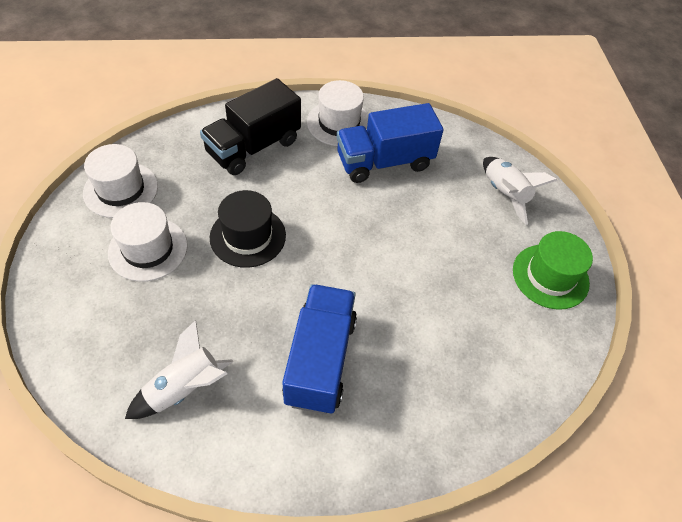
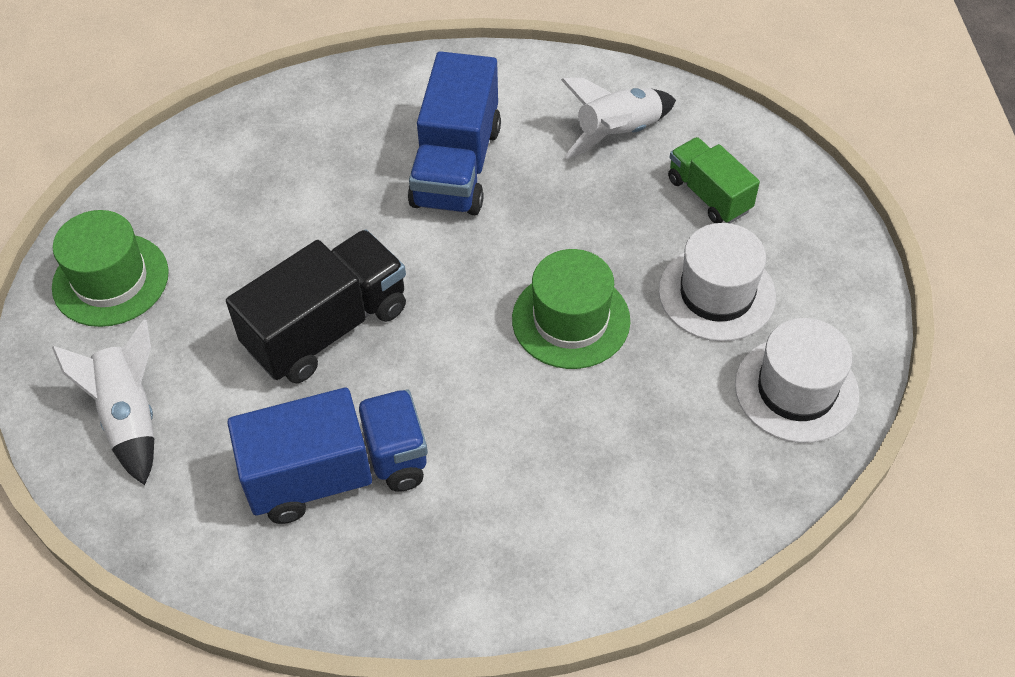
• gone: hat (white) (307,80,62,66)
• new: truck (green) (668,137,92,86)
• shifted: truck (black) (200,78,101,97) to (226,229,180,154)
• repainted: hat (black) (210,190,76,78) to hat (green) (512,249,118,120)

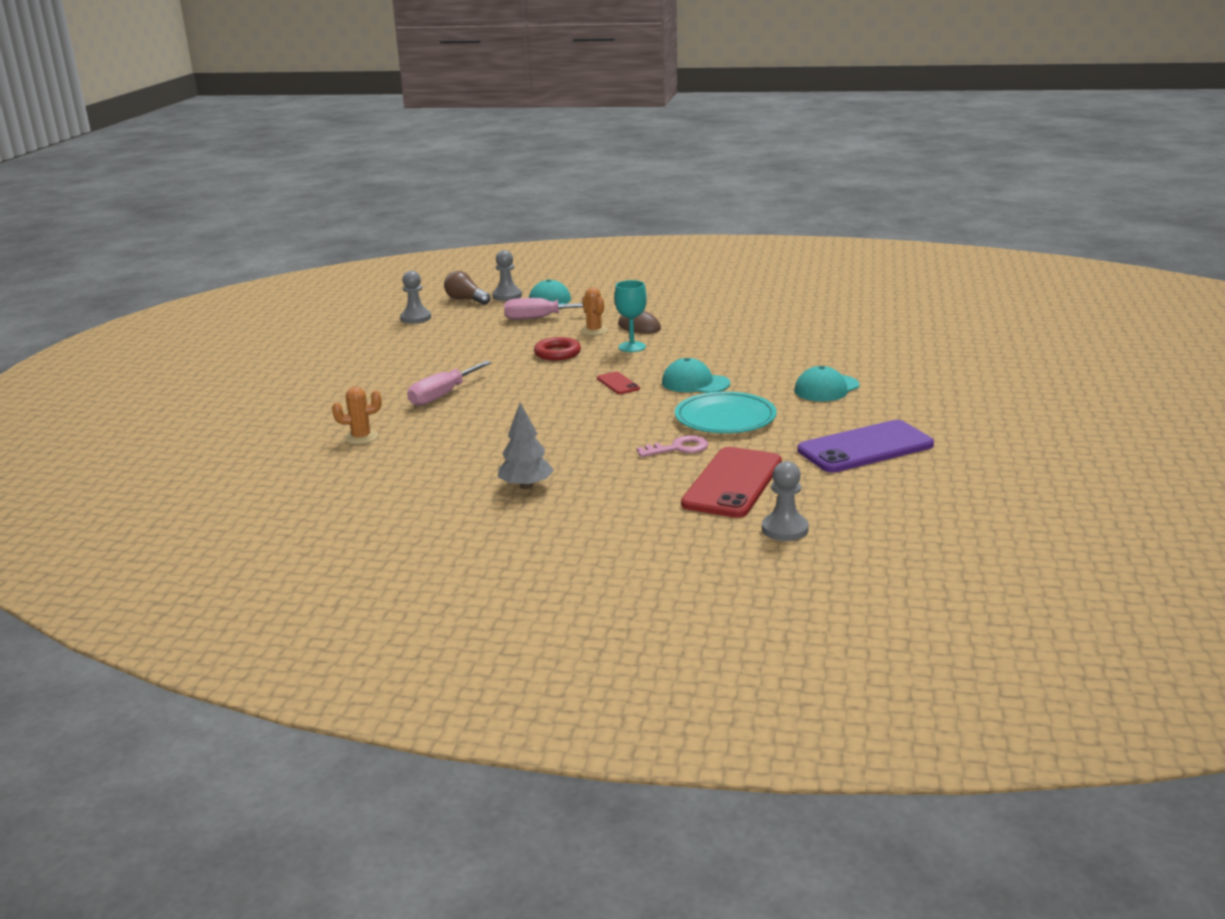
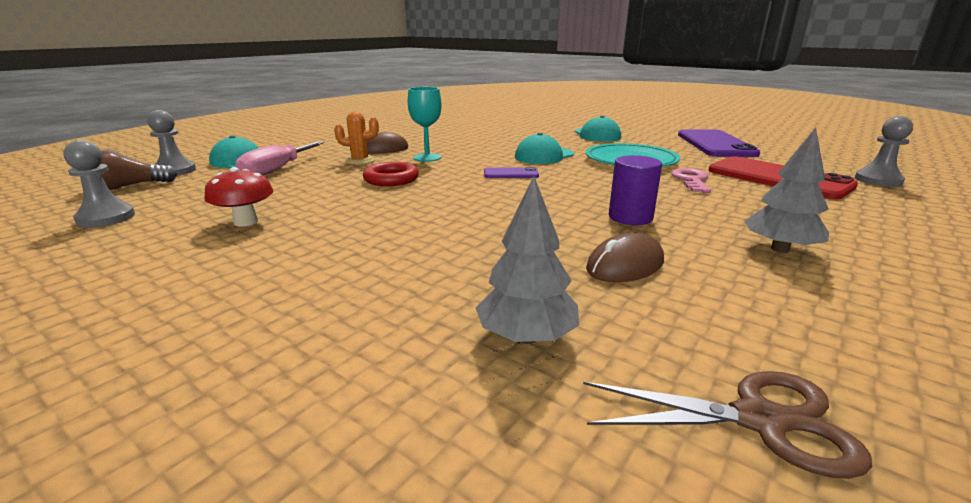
• gone: screwdriver (pink) (407,361,84,45)
• new: mushroom (red) (205,167,68,60)
• new: scissors (brown) (583,371,289,108)
• new: mouse (brown) (586,233,78,49)
• new: cylinder (purple) (609,155,53,70)
• swapped: cactus (orange) (332,387,50,57) to tree (grey) (475,177,104,167)
• repainted: phone (red) (597,372,43,22) to phone (purple) (484,167,55,11)

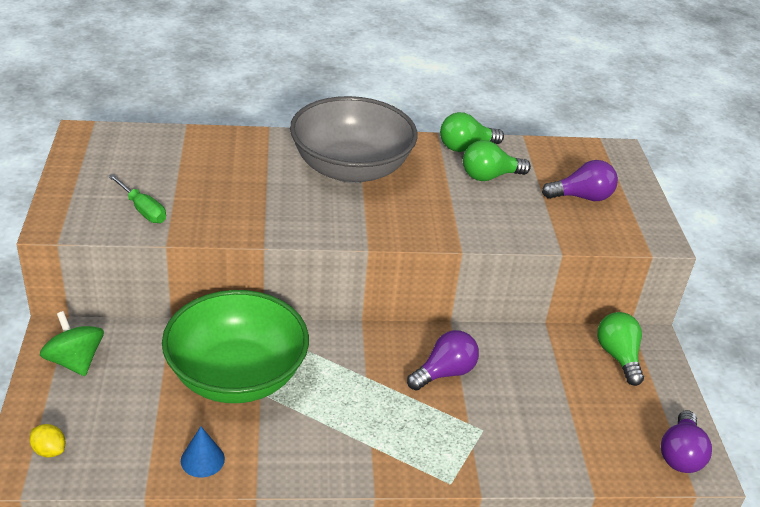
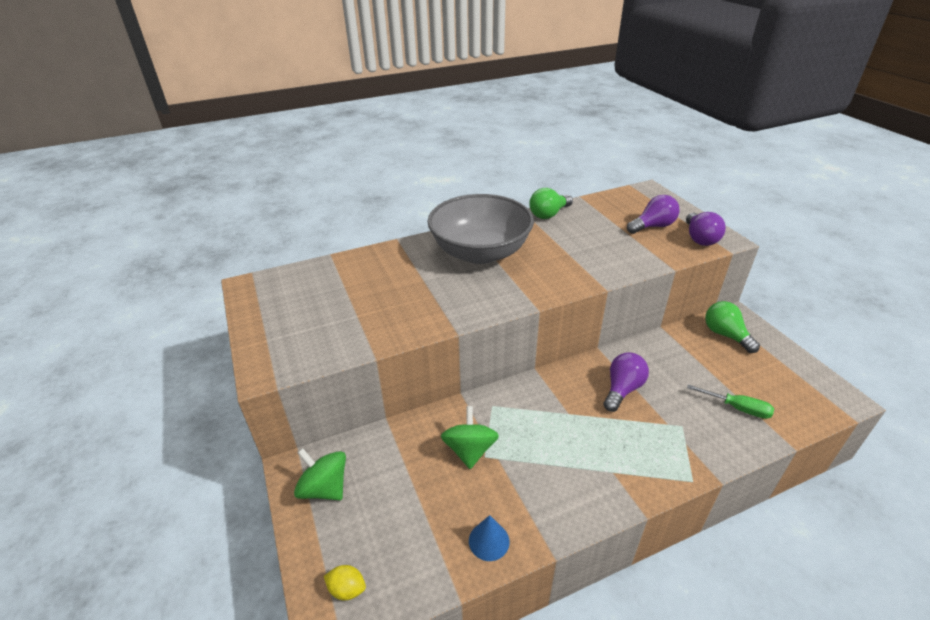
• gone: light bulb (green) (463,140,68,41)
• shifted: screwdriver (green) (108,174,58,49) to (687,384,87,35)
• shifted: light bulb (purple) (661,410,51,63) to (686,212,40,34)
• swapped: bowl (green) (162,290,147,113) to spinning top (green) (441,406,58,63)

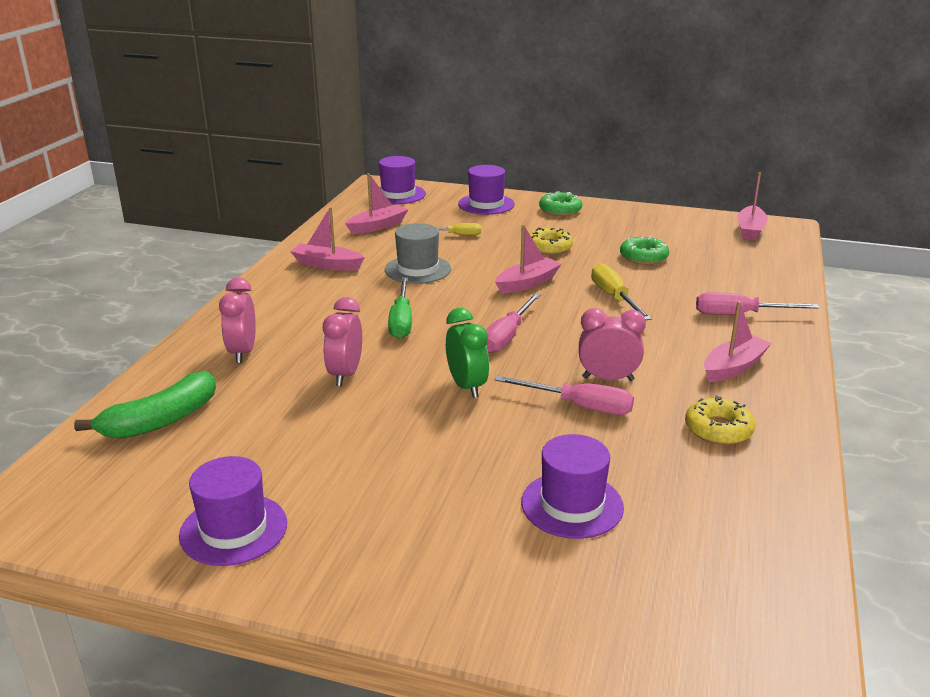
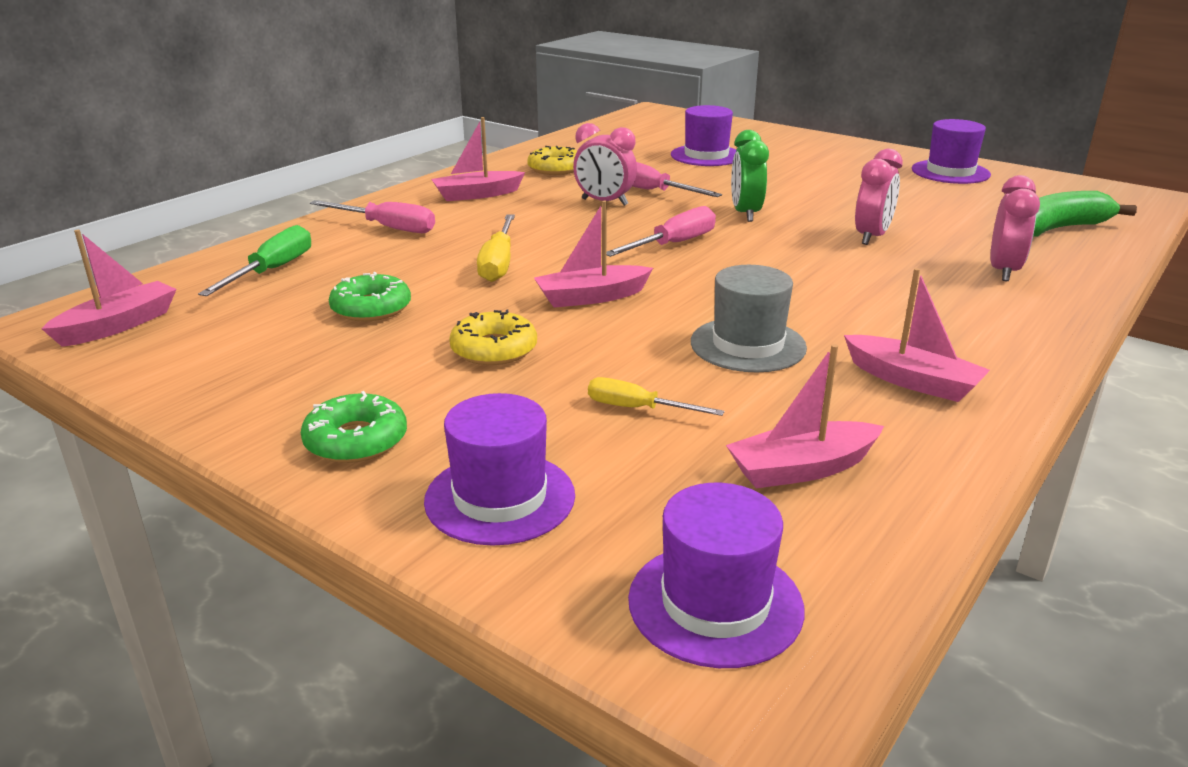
• shifted: screwdriver (green) (388,277,24,62) to (198,225,113,71)

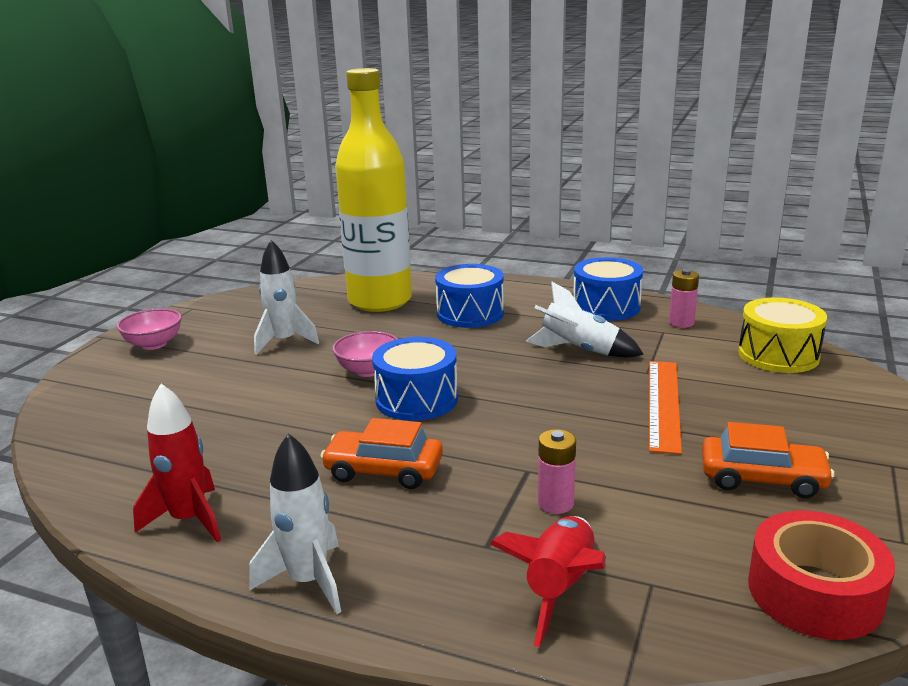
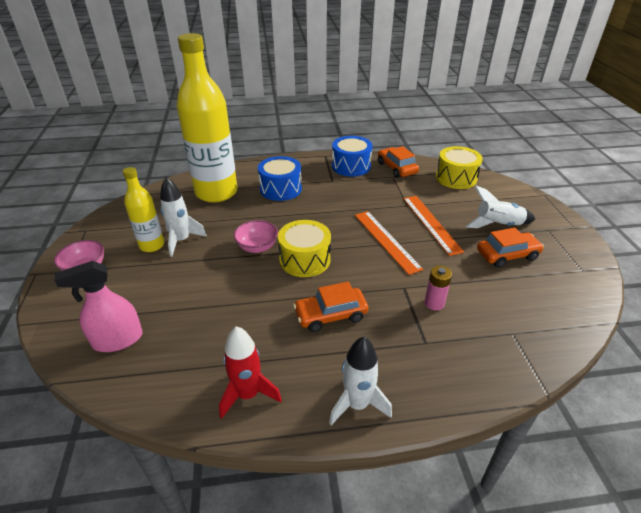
• gone: rocket (red) (490,516,116,131)
• gone: tape (red) (748,511,147,129)
• new: spray bottle (pink) (55,261,88,91)
• new: bottle (yellow) (123,167,41,85)
• new: ruler (orange) (355,211,69,64)
• shifted: rocket (white) (526,282,118,75) to (465,186,71,42)
• swapped: battery (pink) (669,269,30,59) to car (orange) (378,146,41,32)
• repainted: drum (blue) (372,337,86,84) to drum (yellow) (278,220,53,57)

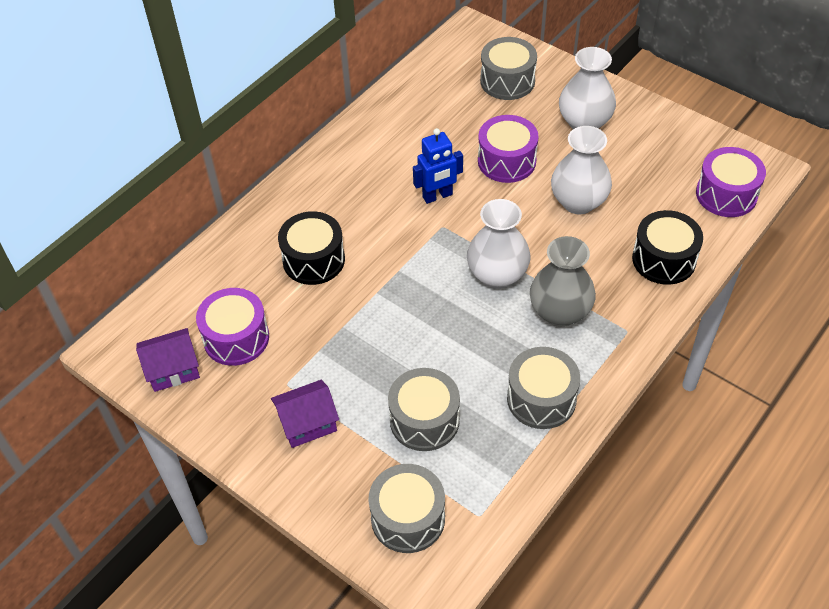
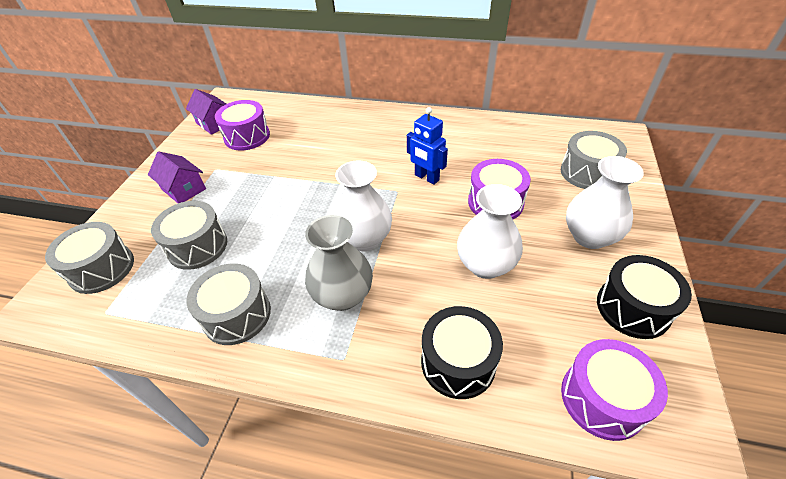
• shifted: drum (black) (278,211,67,74) to (597,255,95,84)

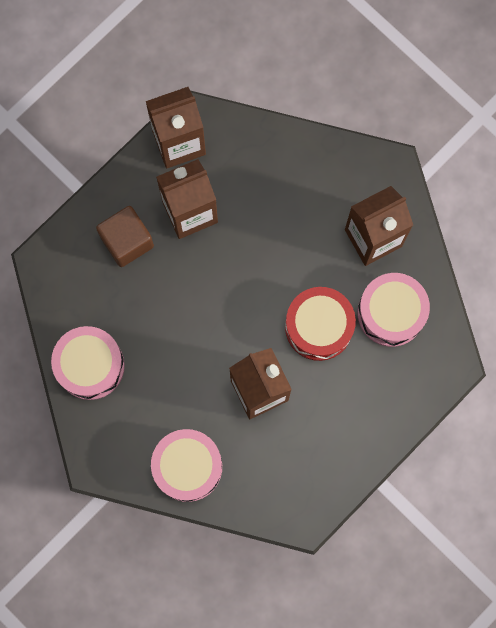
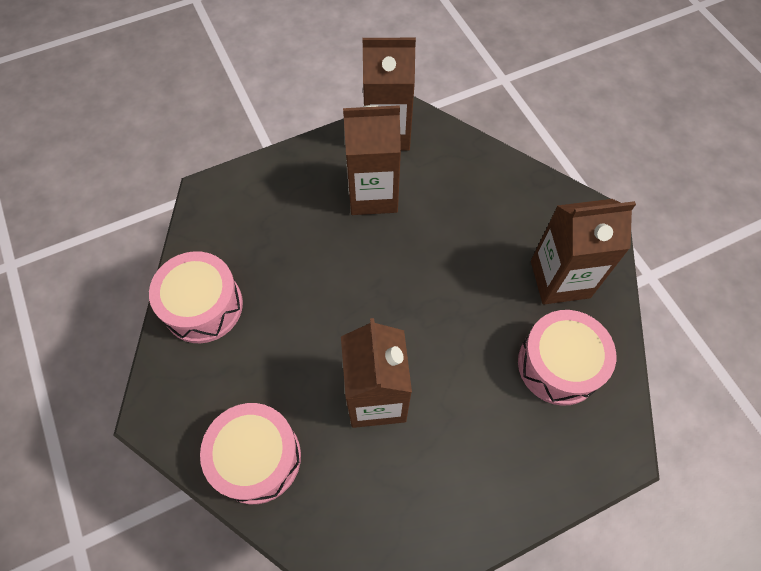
• gone: cube (brown) (96,206,58,61)
• gone: drum (red) (285,287,71,74)

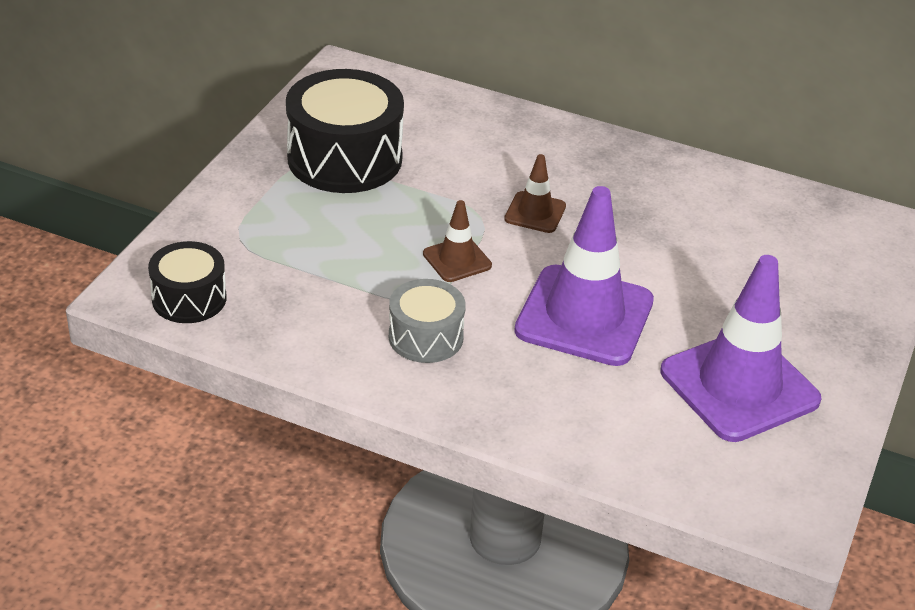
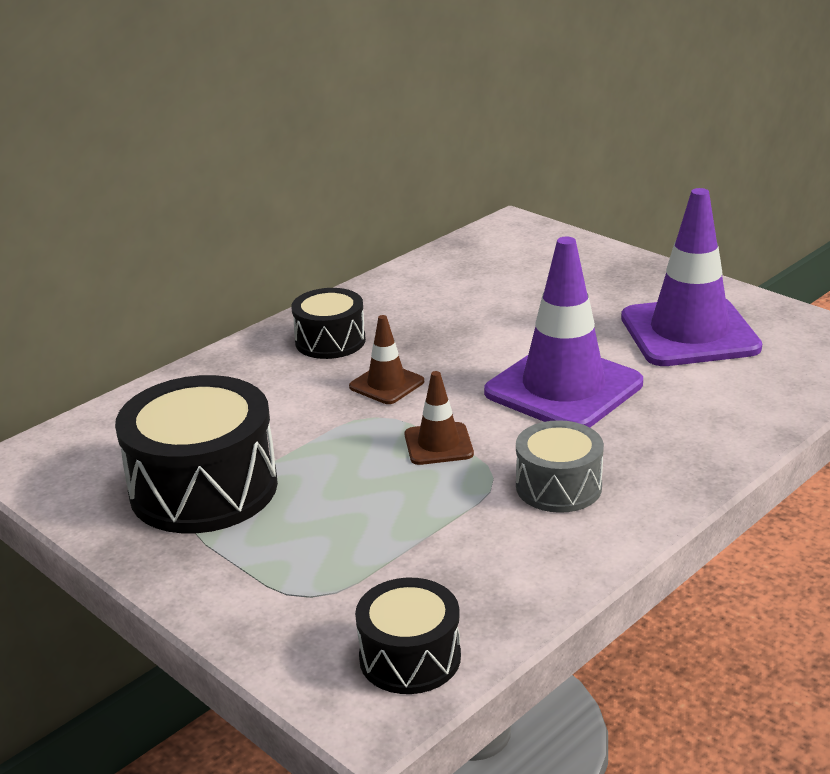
• new: drum (black) (292,288,74,71)

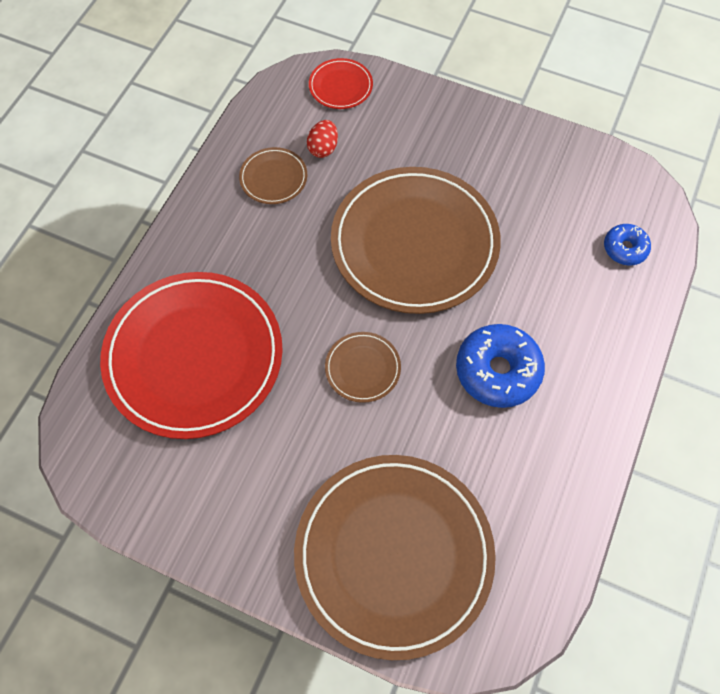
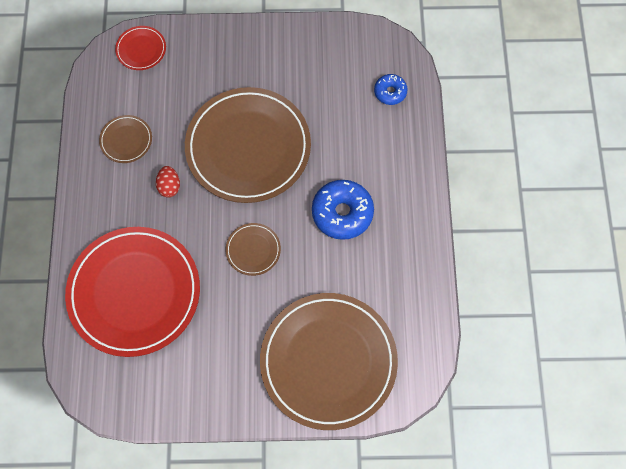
• shifted: egg (red) (307,120,31,38) to (156,166,24,32)

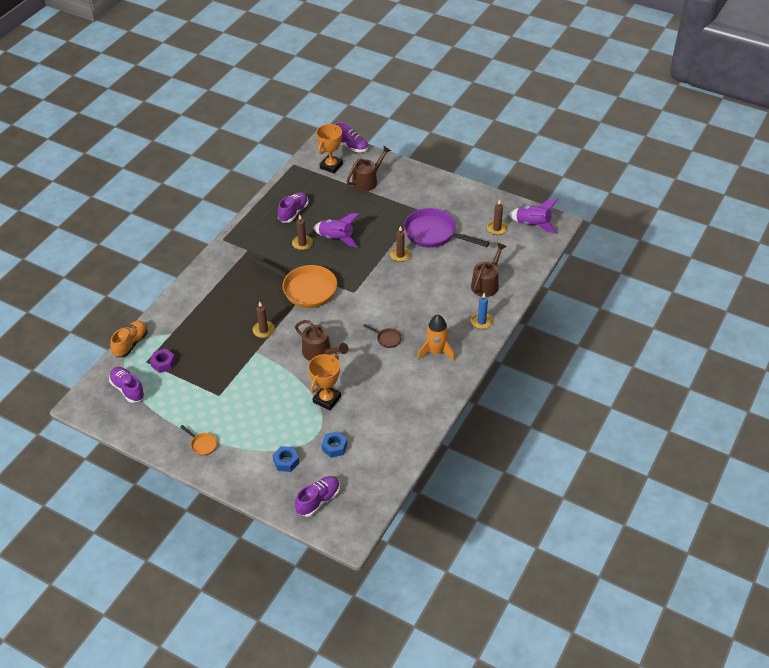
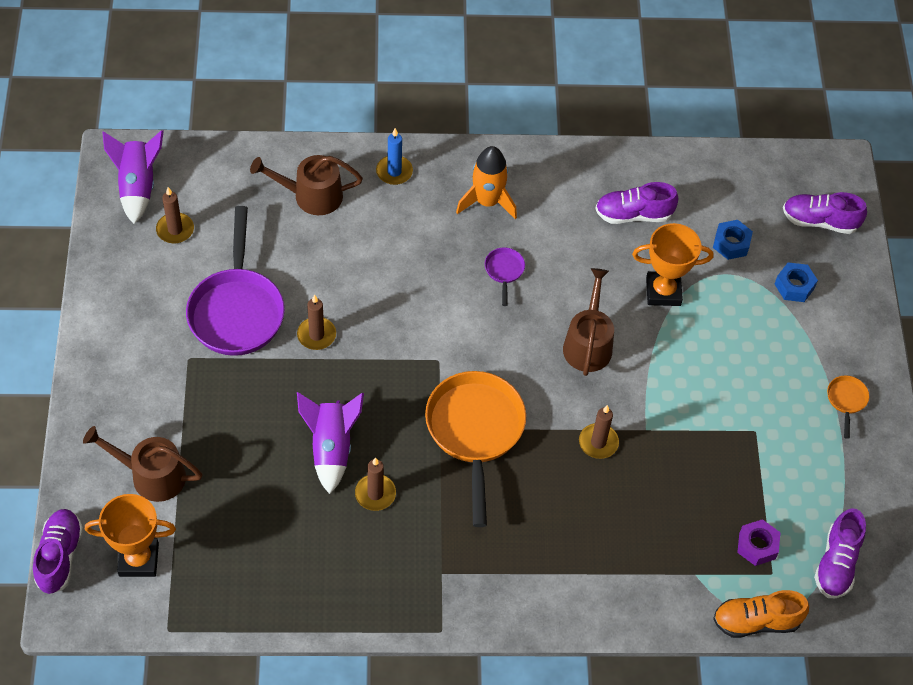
• shifted: shoe (purple) (278,192,31,30) to (595,182,83,42)
• repainted: pan (brown) (363,324,39,24) to pan (purple) (485,248,40,58)

